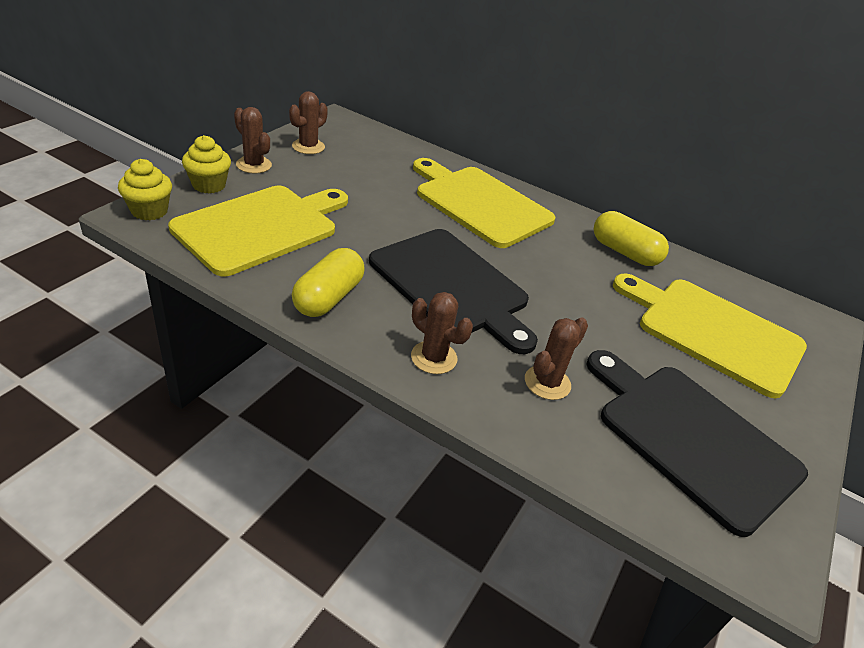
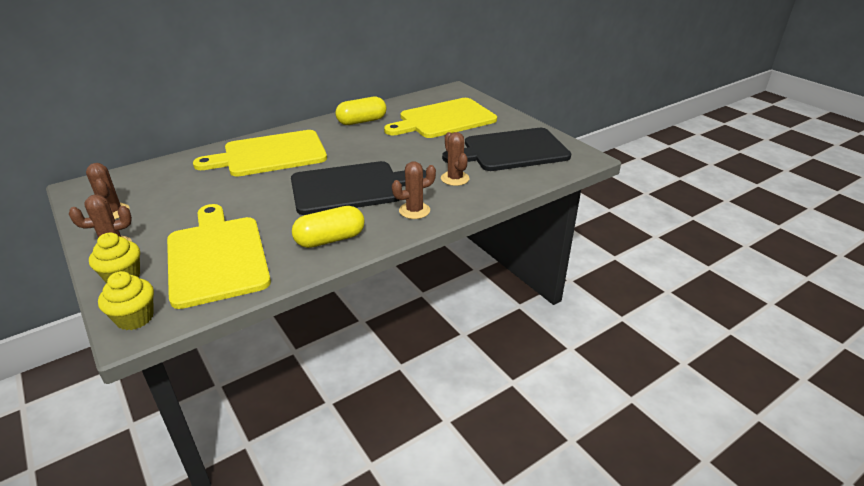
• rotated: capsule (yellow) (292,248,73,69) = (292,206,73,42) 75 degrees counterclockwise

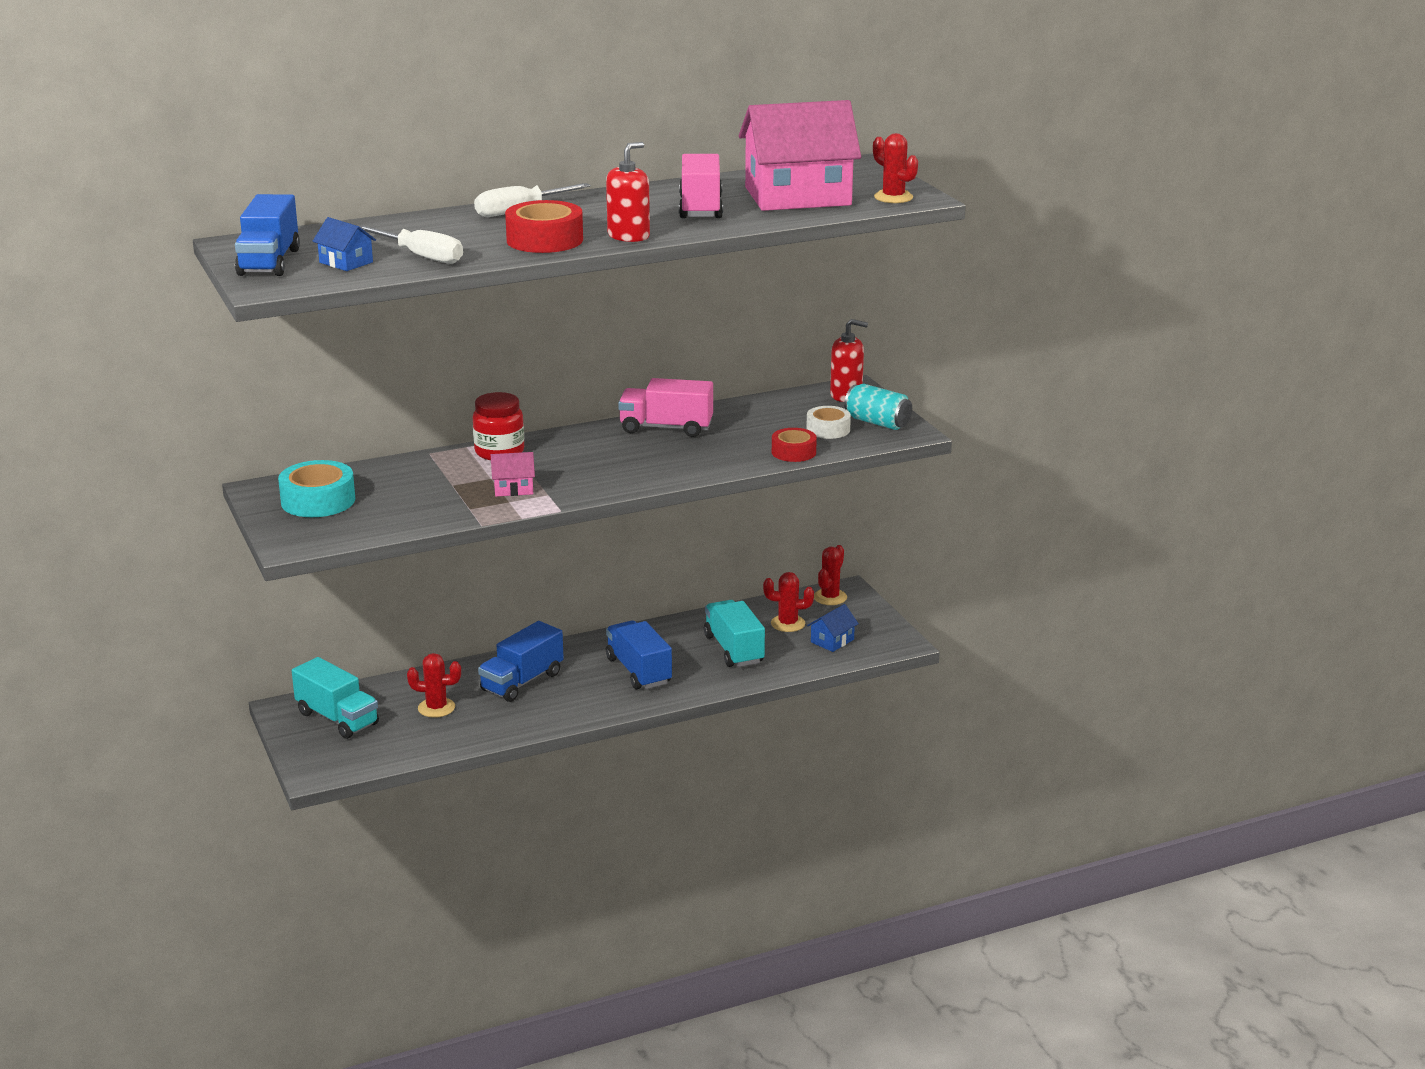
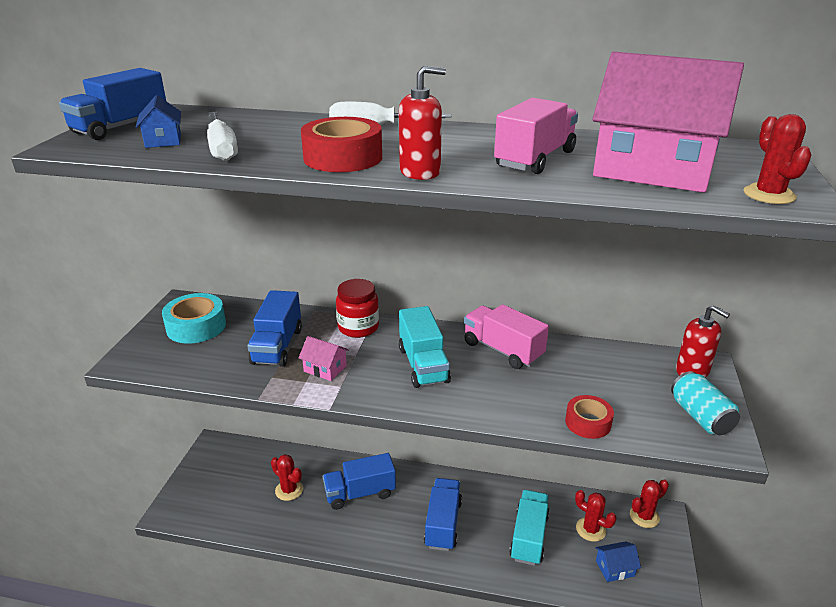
• gone: tape (white) (806,406,45,33)
• new: truck (blue) (247,290,55,77)
• shifted: truck (turquoise) (292,657,87,82) to (399,306,52,82)

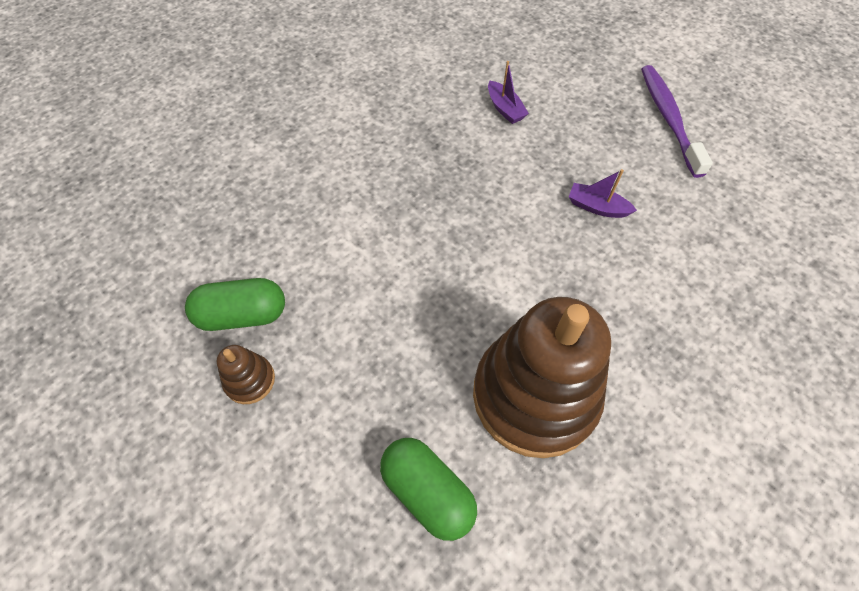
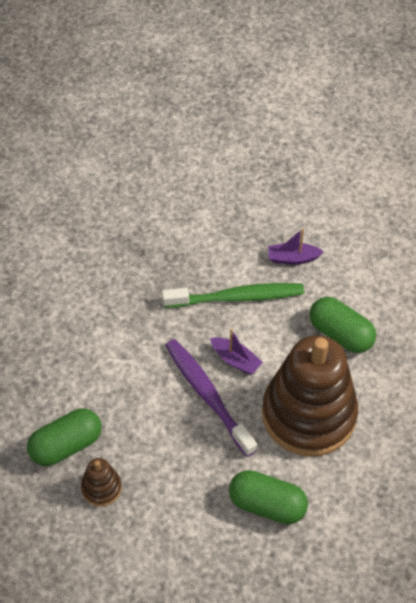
• new: toothbrush (green) (162,283,142,25)
• new: capsule (green) (310,297,66,56)
• shifted: boat (purple) (488,61,41,63) to (210,329,53,46)
• shifted: toothbrush (purple) (641,65,72,113) to (165,339,92,118)

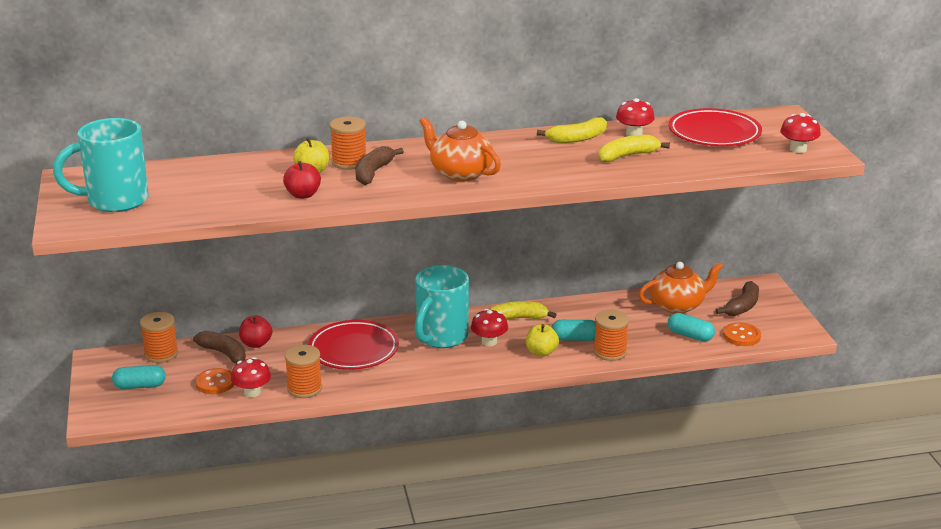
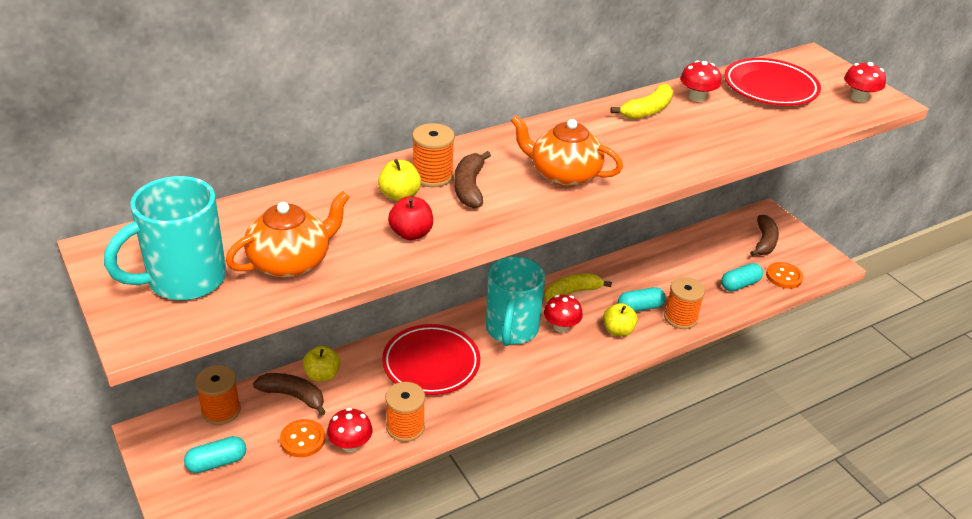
• gone: banana (yellow) (598,135,72,27)
• shifted: teapot (orange) (638,262,85,51) to (225,191,125,87)
• repainted: apple (red) (239,316,33,32) to apple (yellow) (303,346,37,36)
• rotated: capsule (turquoise) (668,313,47,29) = (721,263,42,29) 45 degrees counterclockwise

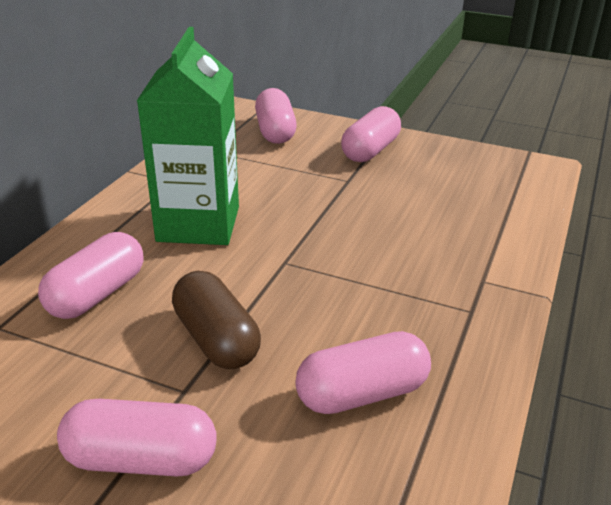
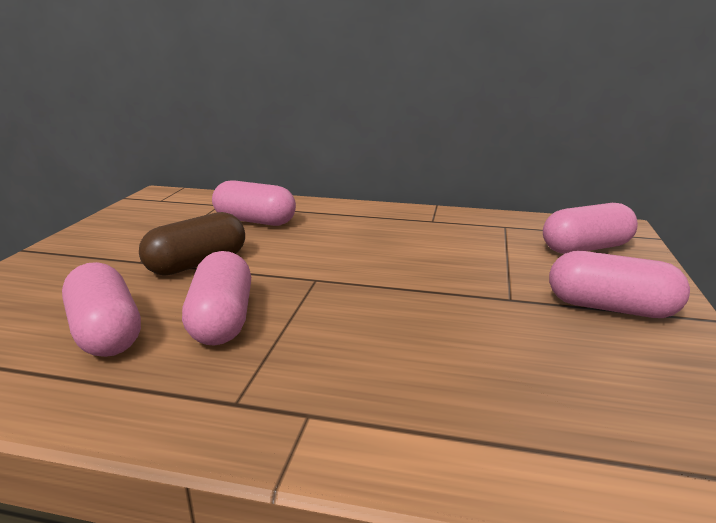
• gone: carton (green) (137,27,102,218)
• shifted: capsule (pink) (57,399,160,78) to (182,251,69,94)

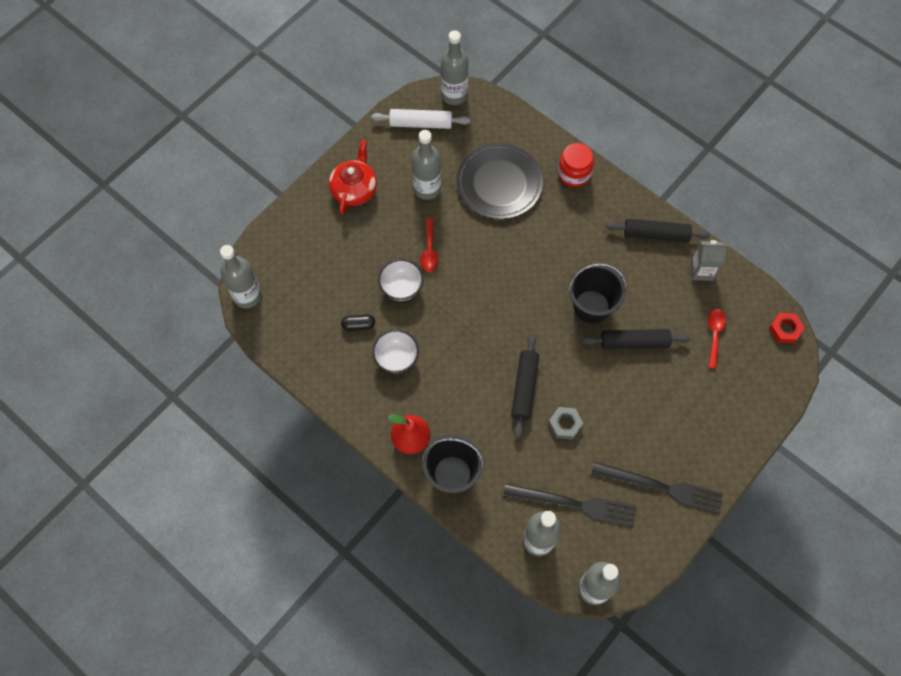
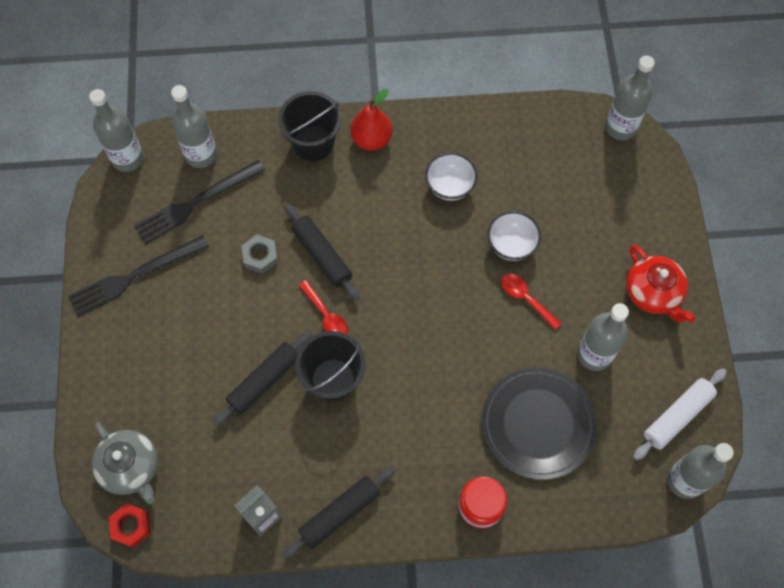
• gone: capsule (black) (341,314,34,17)
• new: teapot (grey) (92,422,66,82)
• shifted: spoon (red) (708,309,18,60) to (299,280,49,54)

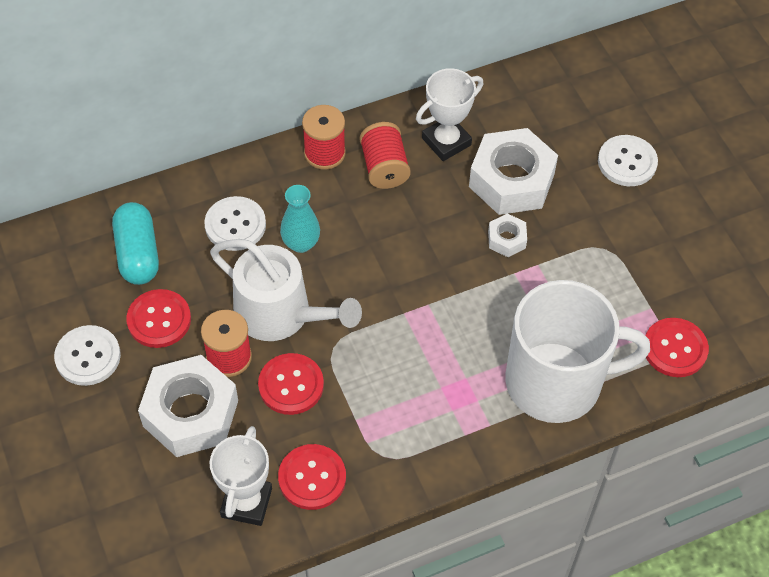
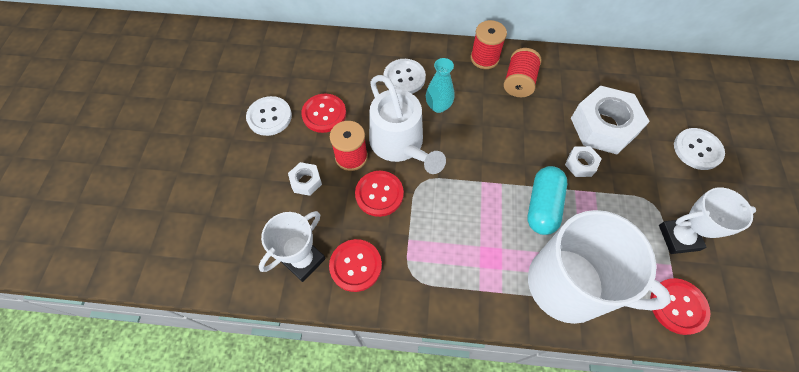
• shifted: capsule (turquoise) (112,202,47,83) to (528,166,39,69)
• shifted: trophy (white) (416,68,68,93) to (659,187,97,67)
• scaled: nut (white) (138,355,100,102) = (288,162,34,34) x0.47

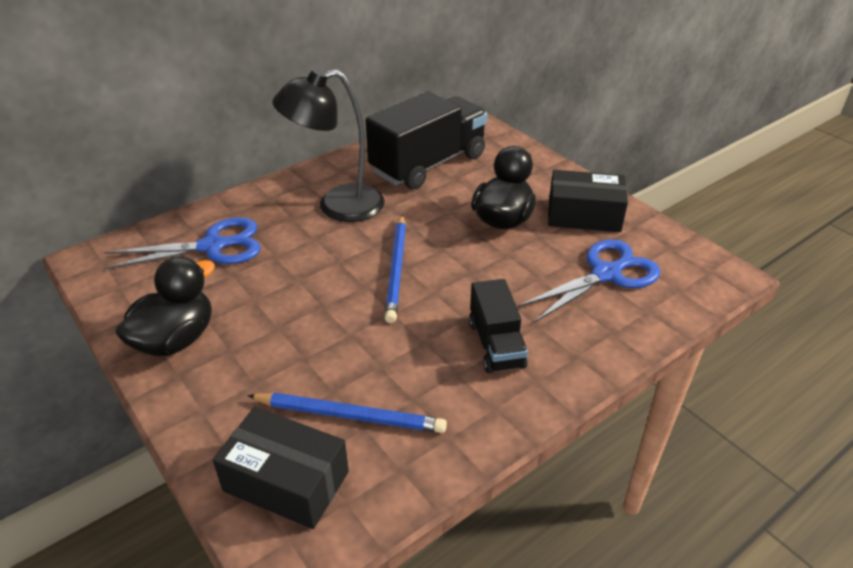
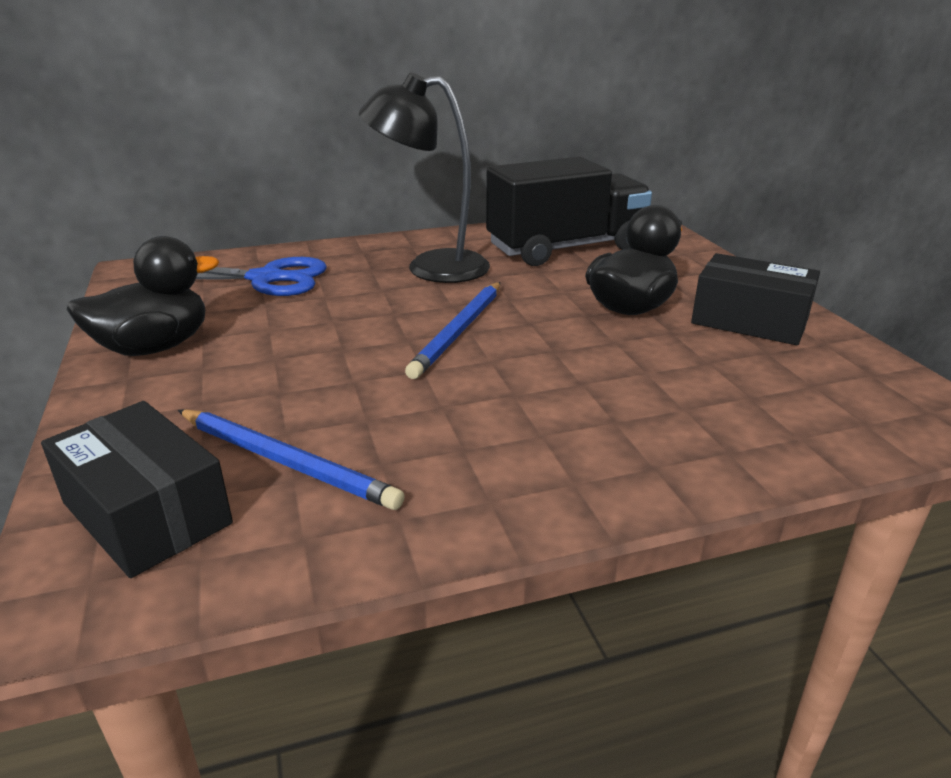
• gone: truck (black) (469,279,59,94)
• gone: scissors (blue) (518,239,142,84)

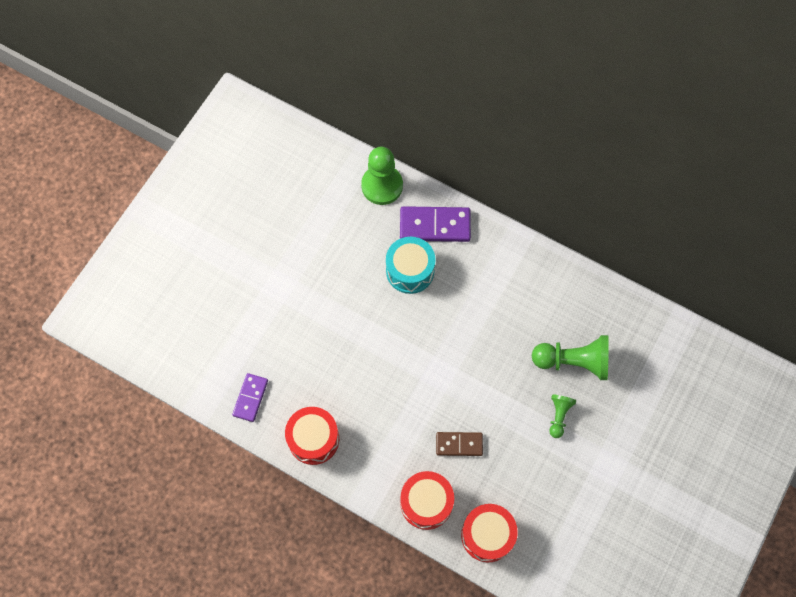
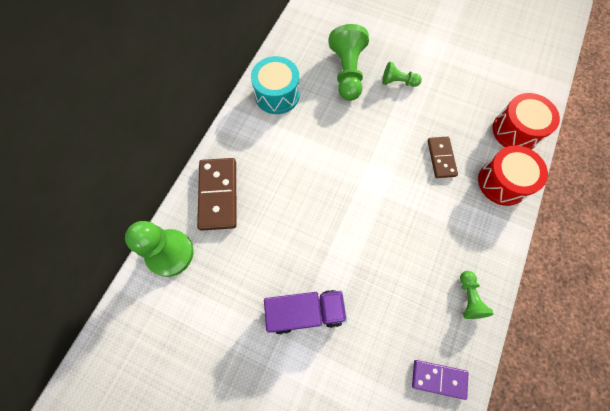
• new: truck (purple) (264,290,83,44)
• shifted: drum (turquoise) (386,237,50,57) to (251,56,49,58)
• swapped: drum (red) (285,407,54,58) to pawn (green) (460,271,34,48)
• repainted: domino (purple) (400,206,71,36) to domino (brown) (197,158,40,73)

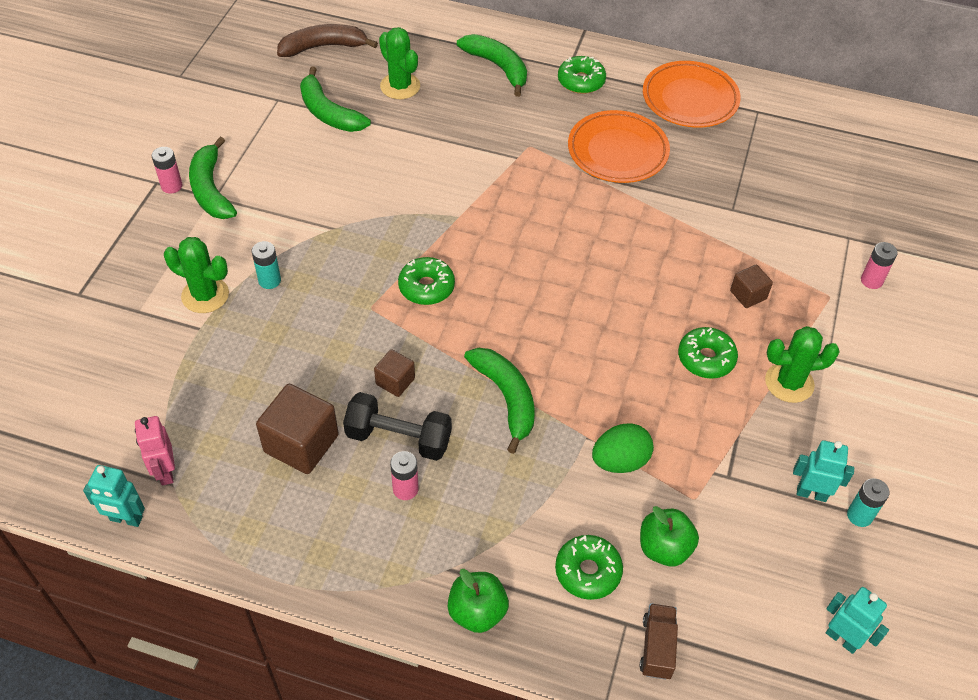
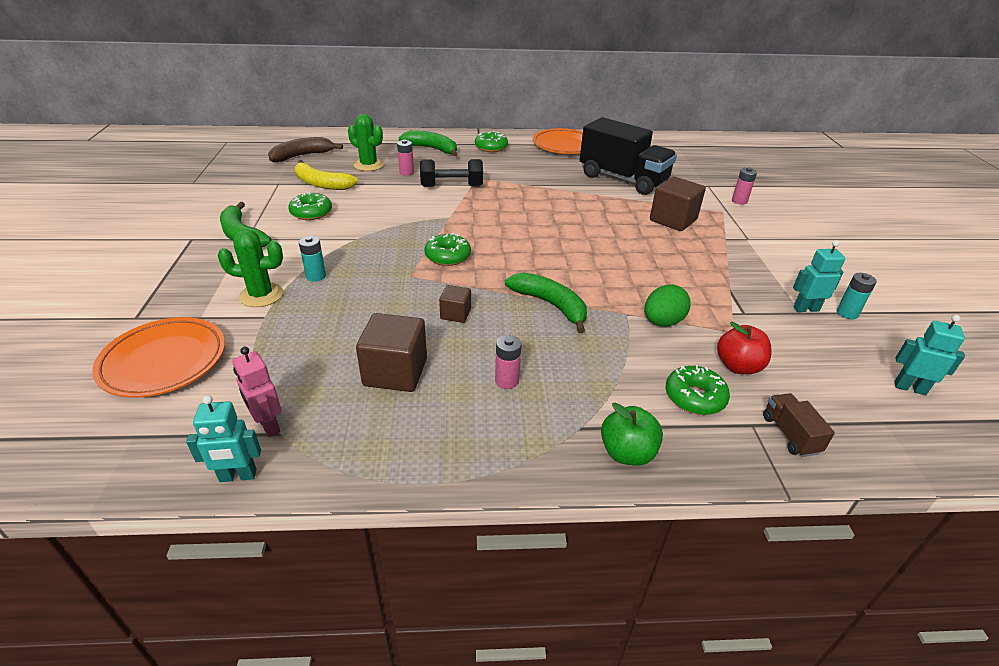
• gone: cactus (green) (765,326,75,77)
• new: truck (black) (580,117,97,78)
• shifted: battery (pink) (152,147,31,46) to (397,140,17,35)
• shifted: dumbbell (black) (343,392,109,69) to (420,159,63,28)
• shifted: plate (orange) (568,110,102,73) to (92,317,133,81)
• shifted: donut (green) (678,327,60,52) to (288,192,44,28)
• repainted: banana (green) (300,67,71,65) to banana (yellow) (295,160,63,30)
• repainted: apple (green) (640,506,59,60) to apple (red) (717,322,55,52)
• scaled: cube (brown) (730,265,43,43) = (650,176,56,55) x1.83

